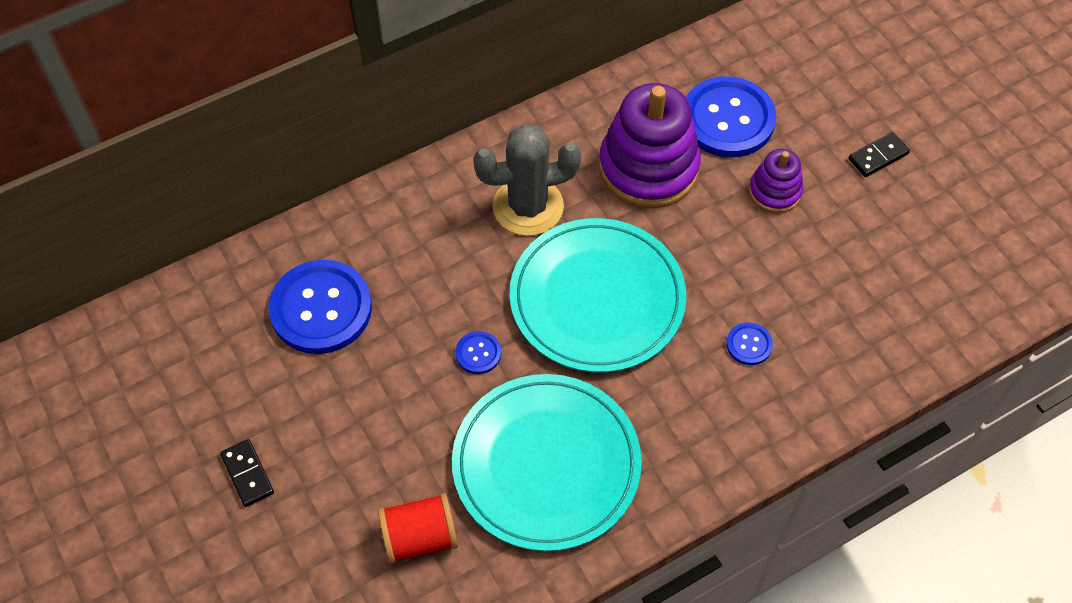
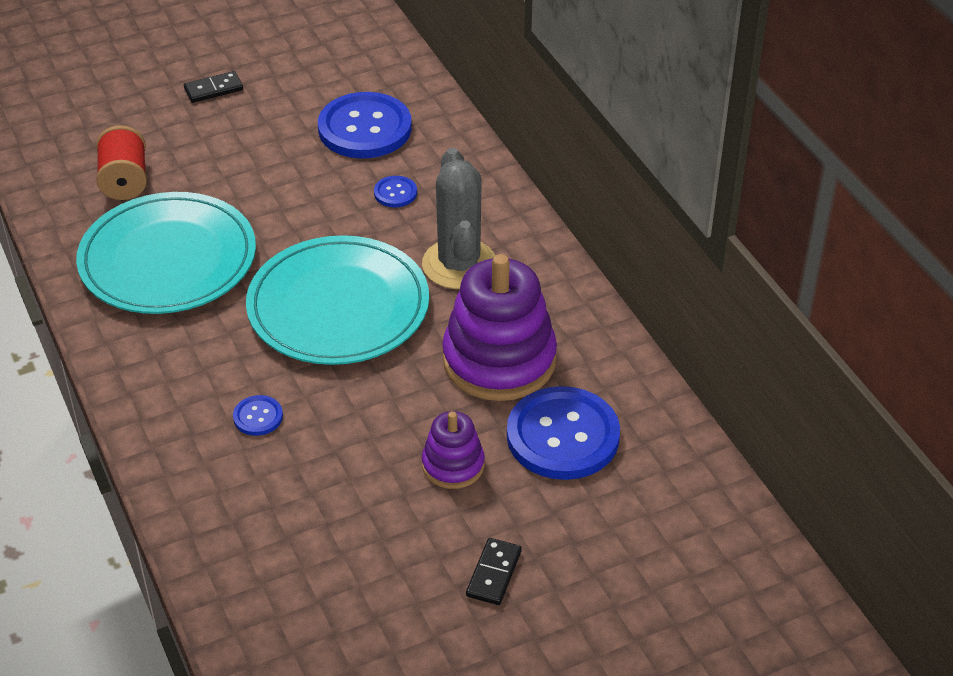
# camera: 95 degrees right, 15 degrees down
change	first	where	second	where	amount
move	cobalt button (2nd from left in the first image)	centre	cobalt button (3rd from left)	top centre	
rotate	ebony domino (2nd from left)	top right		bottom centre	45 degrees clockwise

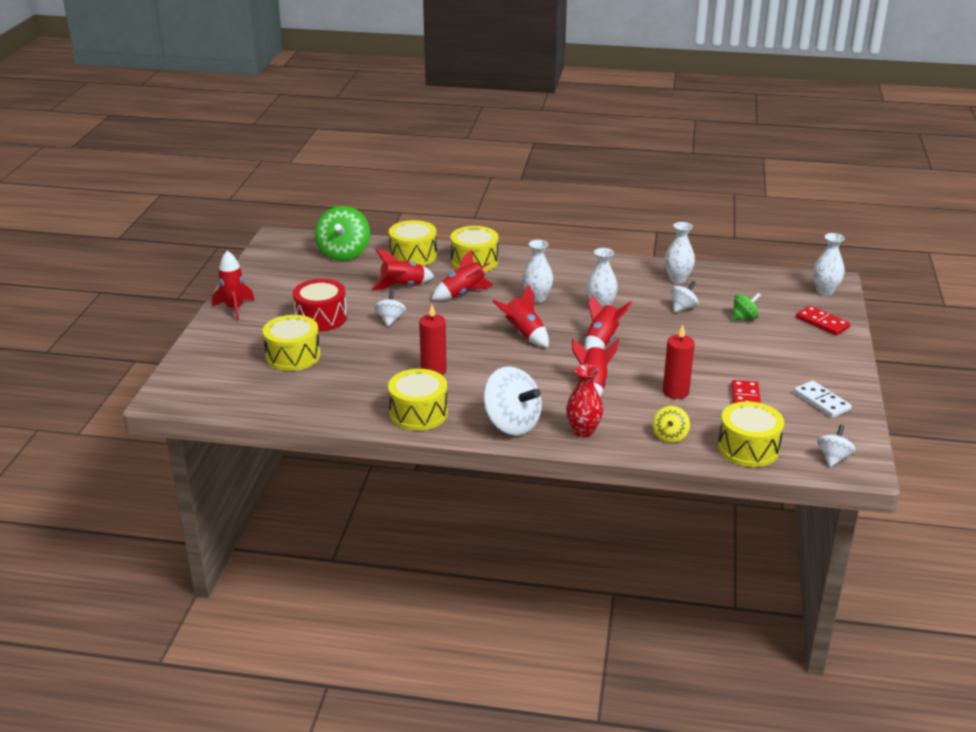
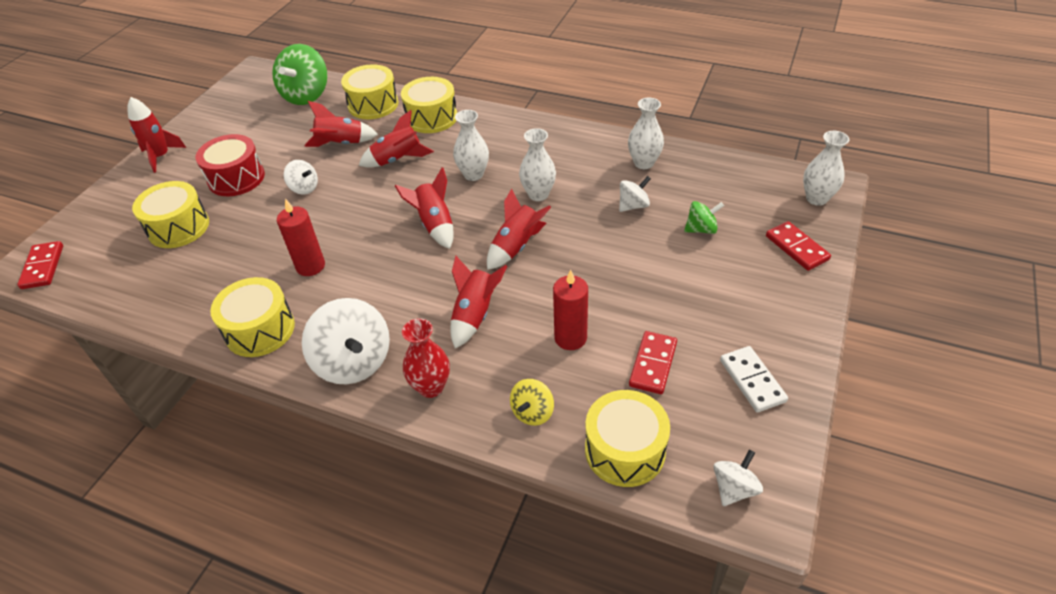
# camera: 15 degrees right, 15 degrees up
change	first	where	second	where	amount
rotate	snow-white whirligig (1st from left)	centre		top left	105 degrees clockwise
insert			crimson domino (1st from left)	middle left	

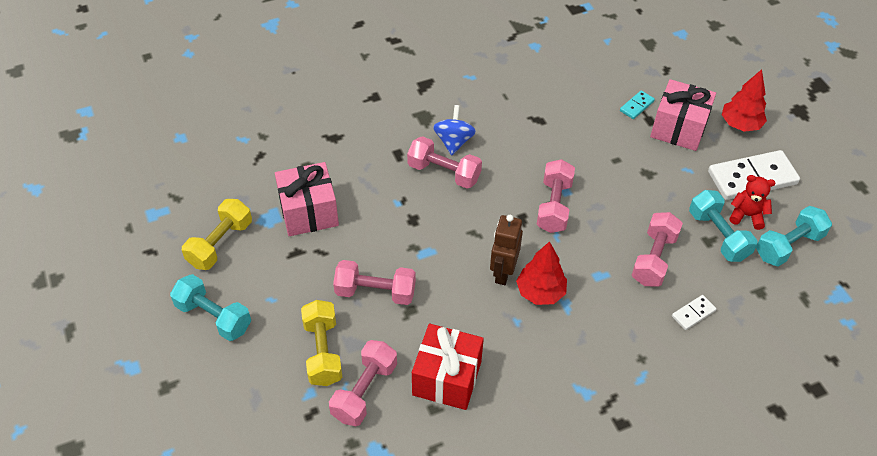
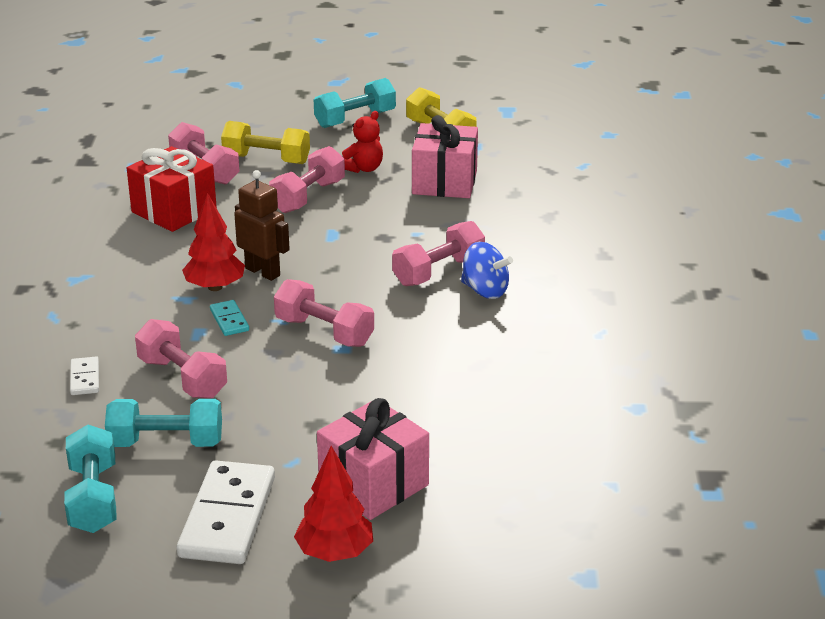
# camera: 115 degrees right, 20 degrees down
change	first	where	second	where	amount
move	turquoise domino	top right		middle left	
move	crimson stuffed bear	middle right		top centre	

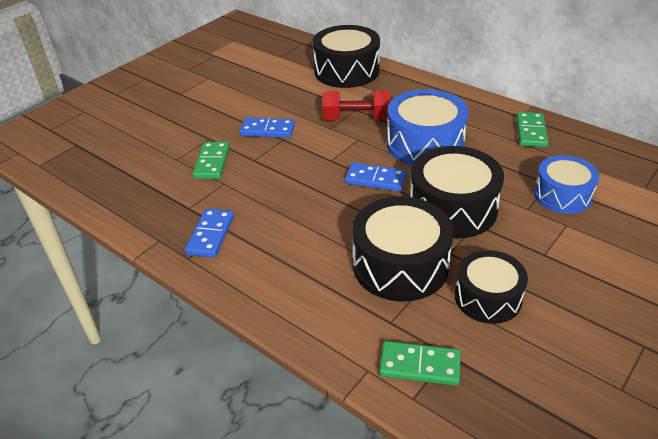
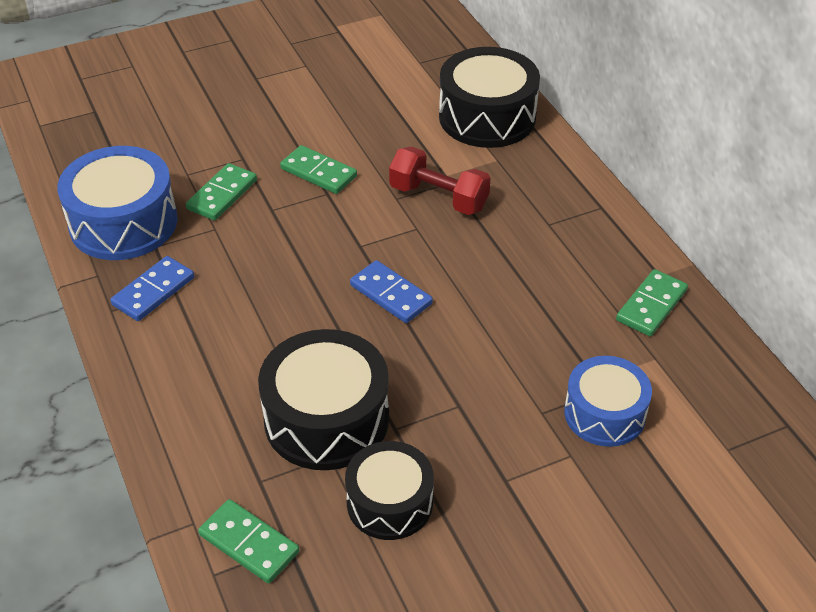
# camera: 25 degrees right, 5 degrees up
change	first	where	second	where	amount
recolor	cobalt domino (2nd from left)	top centre	leaf-green domino (3rd from left)	top centre	
move	cobalt drum (1st from left)	top centre		top left	
delete	ebony drum (3rd from left)	middle right			

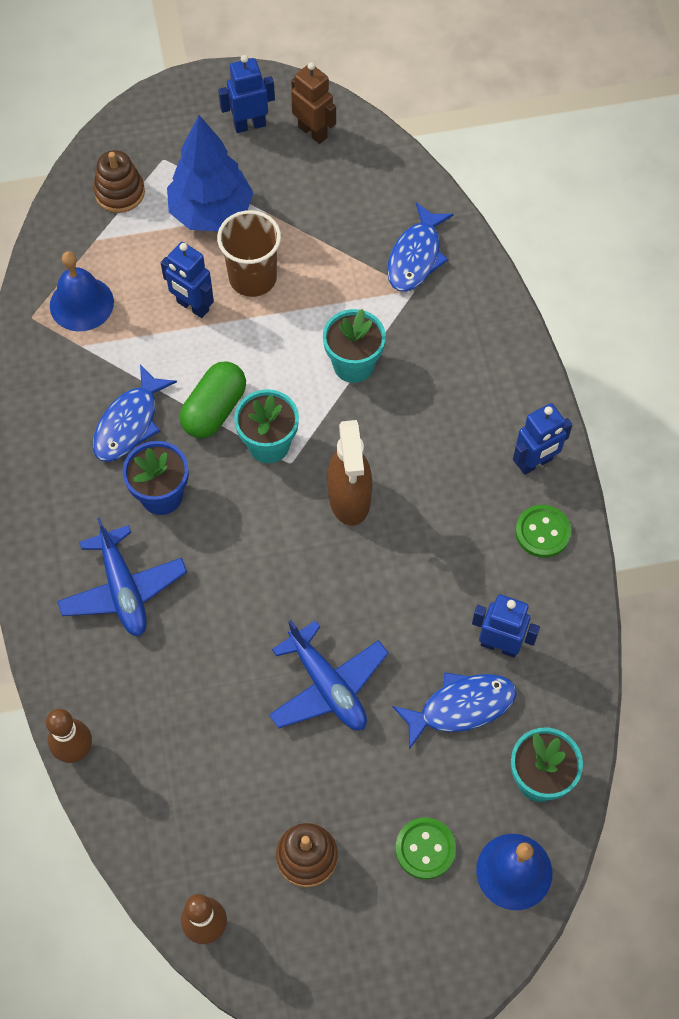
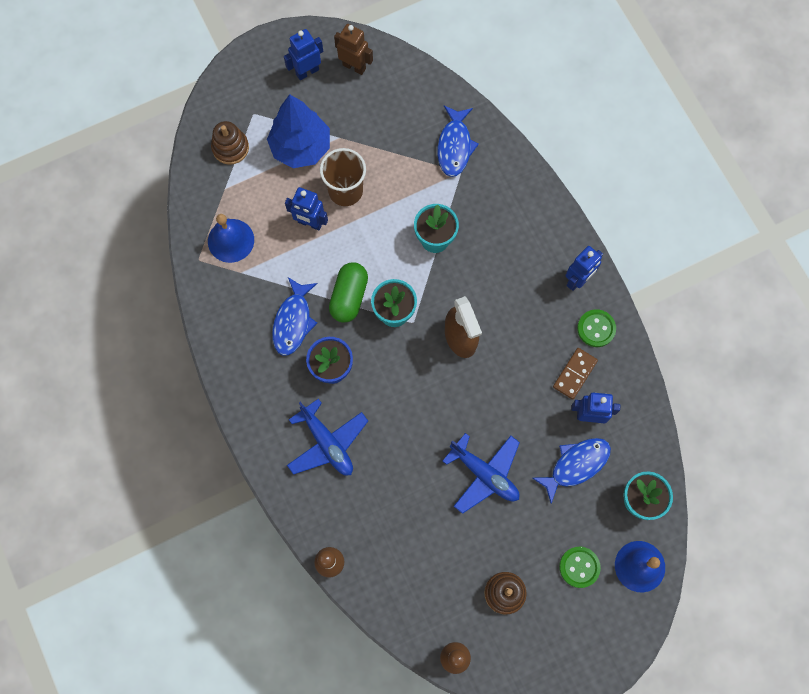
# camera: 15 degrees left, 10 degrees up
change	first	where	second	where	amount
insert			dark brown domino	middle right	

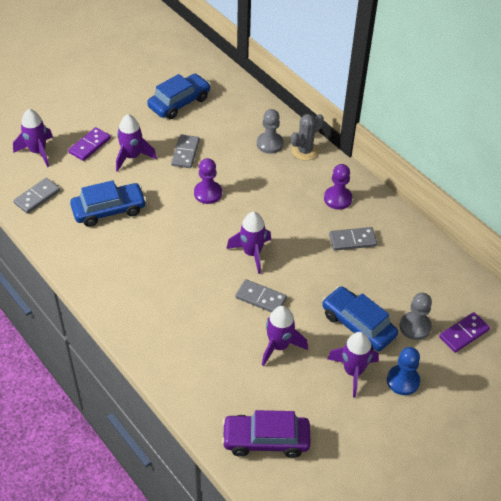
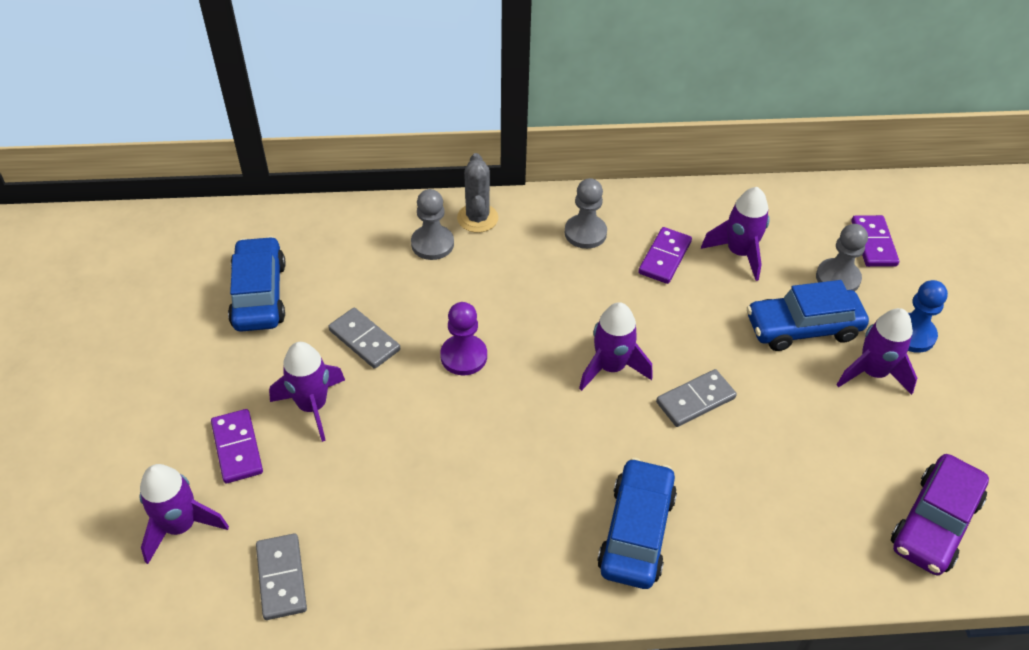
# camera: 55 degrees left, 0 degrees up
change	first	where	second	where	amount
move	cobalt toy car (1st from left in the first image)	middle left	cobalt toy car (2nd from left)	bottom centre	
move	violet spaceship (4th from left)	bottom centre		middle right	
recolor	violet chess pawn (2nd from left)	middle right	ash-grey chess pawn (2nd from left)	top centre	
recolor	ash-grey domino (4th from left)	middle right	violet domino (2nd from left)	centre	

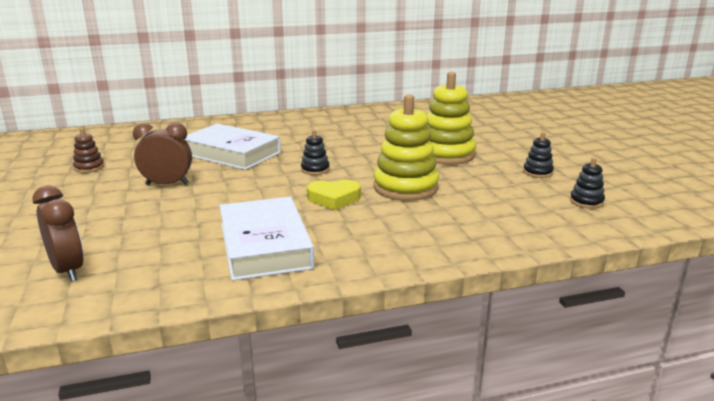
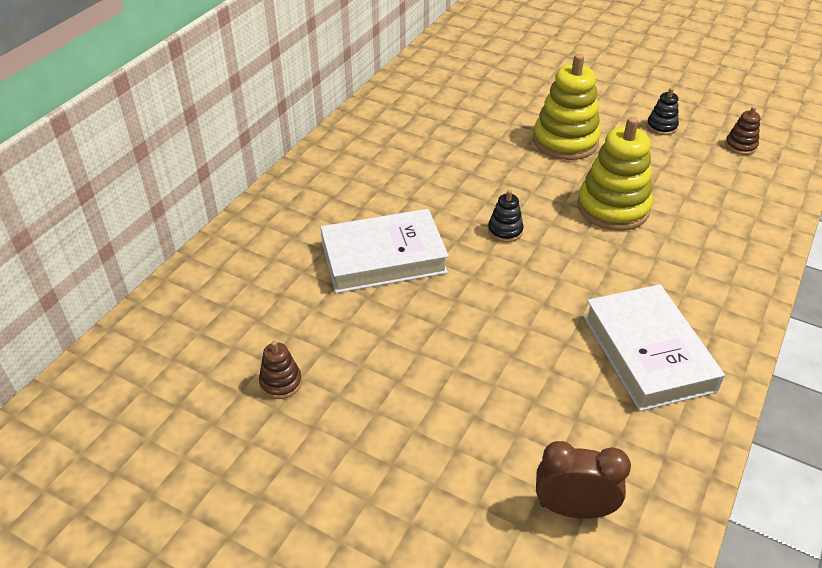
# camera: 45 degrees left, 20 degrees up
change	first	where	second	where	amount
delete	dark brown alarm clock (2nd from left)	middle left			
rotate	snow-white hardcover (2nd from left)	centre		middle right	45 degrees clockwise
delete	yellow love heart	centre			
recolor	ebony stacking toy (3rd from left)	middle right	dark brown stacking toy (2nd from left)	top right	

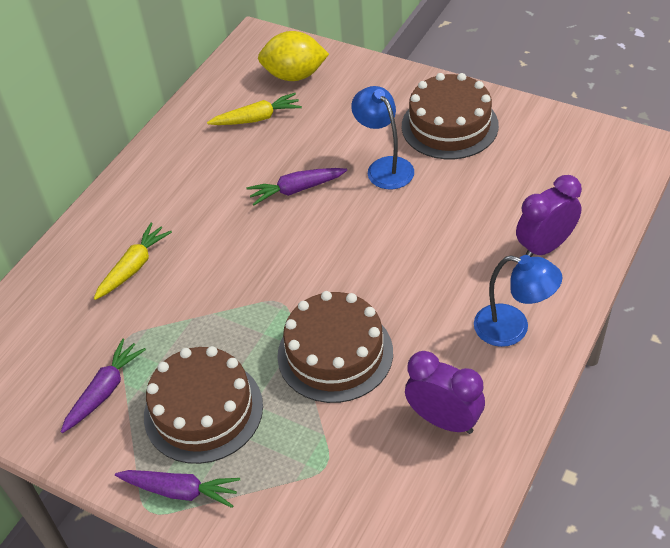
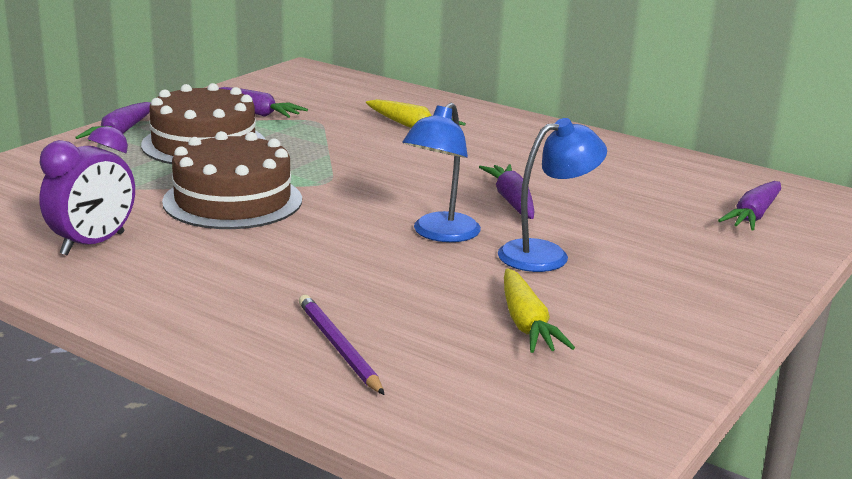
# camera: 90 degrees right, 25 degrees down
change	first	where	second	where	amount
move	yellow toy carrot (2nd from left)	top centre		centre	
replace	yellow toy lemon	top centre	violet toy carrot (4th from left)	middle right	
delete	dark brown gateau (3rd from left)	top right			
move	cobalt lamp (2nd from left in the first image)	middle right	cobalt lamp (1st from left)	centre	
replace	violet alarm clock (2nd from left)	middle right	violet pencil	bottom centre	

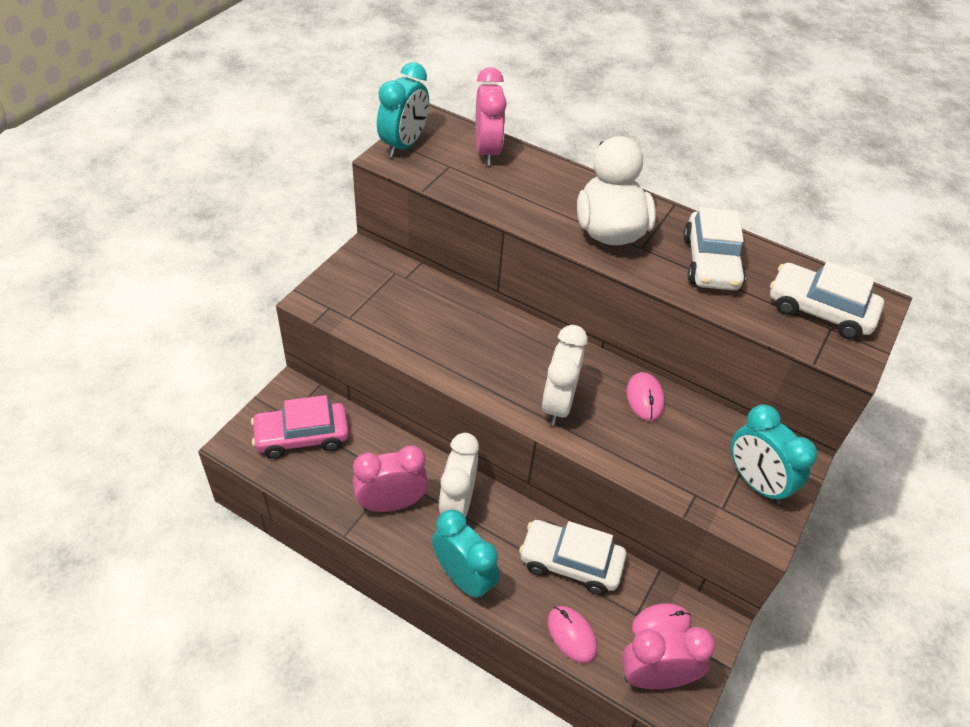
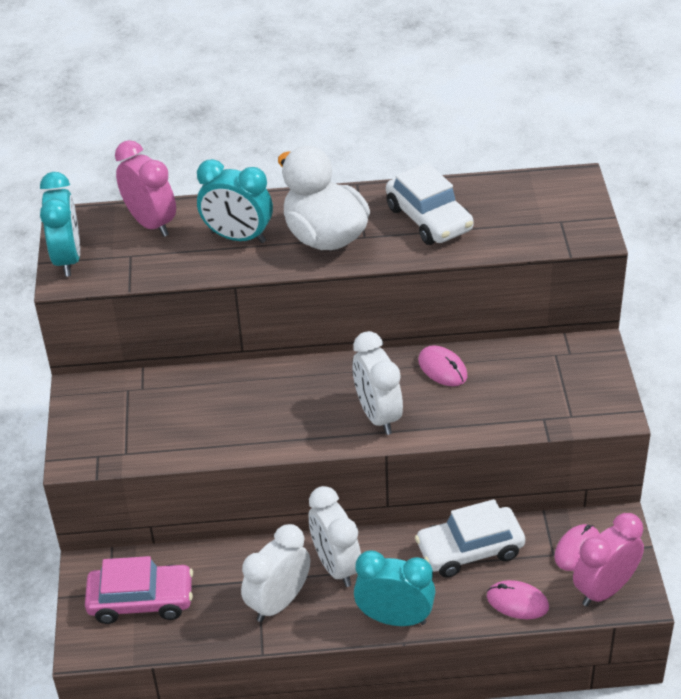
# camera: 30 degrees left, 5 degrees down
change	first	where	second	where	amount
rotate	pink toy car	middle left		bottom left	135 degrees counterclockwise
recolor	pink alarm clock (1st from left)	centre	snow-white alarm clock (1st from left)	bottom centre	
move	turquoise alarm clock (3rd from left in the first image)	middle right	turquoise alarm clock (2nd from left)	top centre	
delete	snow-white toy car (3rd from left)	middle right			

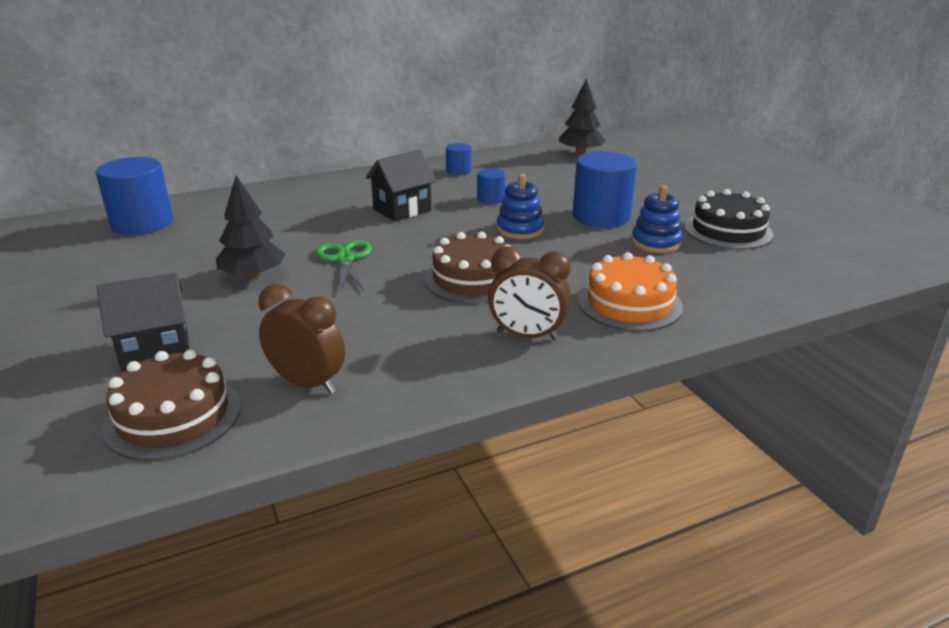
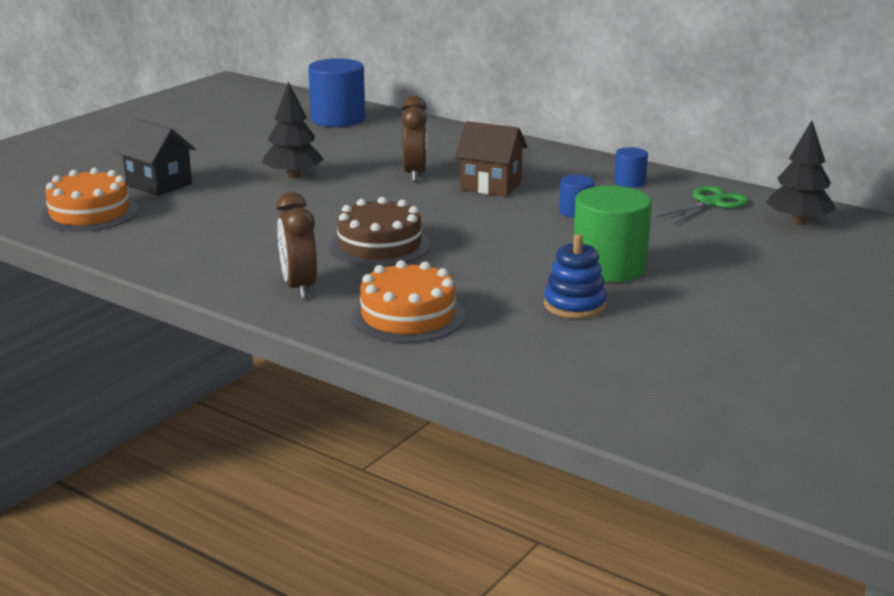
# camera: 60 degrees right, 5 degrees down
change	first	where	second	where	amount
recolor	dark brown gateau (1st from left)	middle left	orange gateau (1st from left)	middle left	
move	dark brown alarm clock (1st from left in the first image)	middle left	dark brown alarm clock (2nd from left)	top centre	
move	leaf-green shears	centre		middle right	
recolor	ebony cottage (2nd from left)	top centre	dark brown cottage	top centre	
delete	cobalt stacking toy (1st from left)	top centre			
recolor	cobalt cylinder shape (4th from left)	top centre	leaf-green cylinder shape	middle right	
delete	ebony gateau	middle right			

